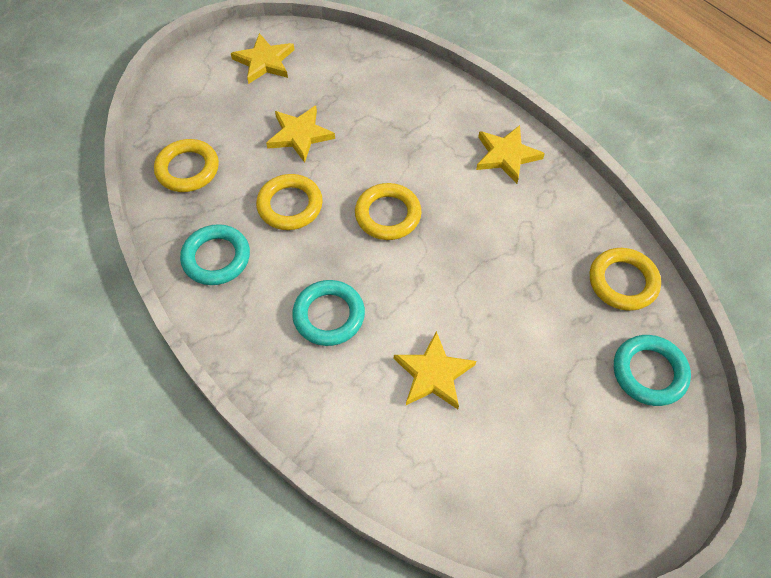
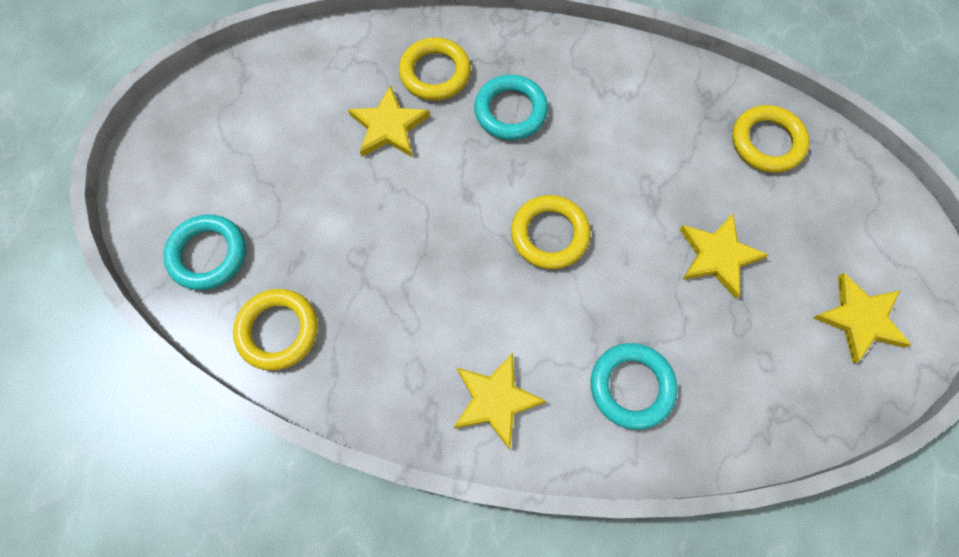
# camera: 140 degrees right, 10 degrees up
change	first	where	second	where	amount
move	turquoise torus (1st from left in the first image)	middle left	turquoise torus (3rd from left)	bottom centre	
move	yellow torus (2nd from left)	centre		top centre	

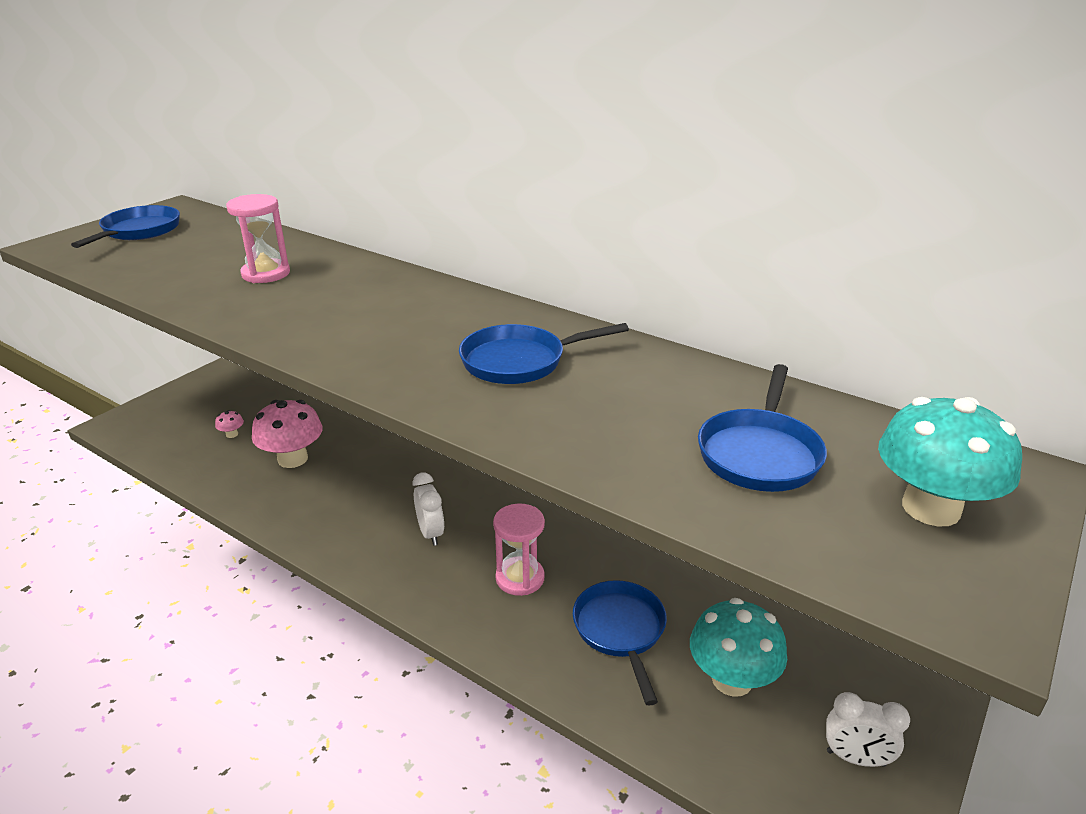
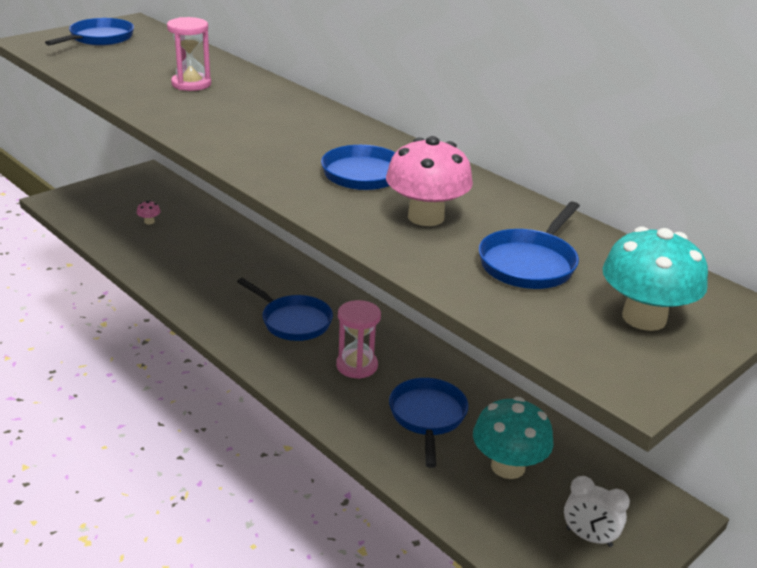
# camera: 10 degrees right, 0 degrees up
change	first	where	second	where	amount
move	pink fungus (2nd from left)	middle left		top centre	
replace	snow-white alarm clock (1st from left)	centre	cobalt pan (2nd from left)	centre	

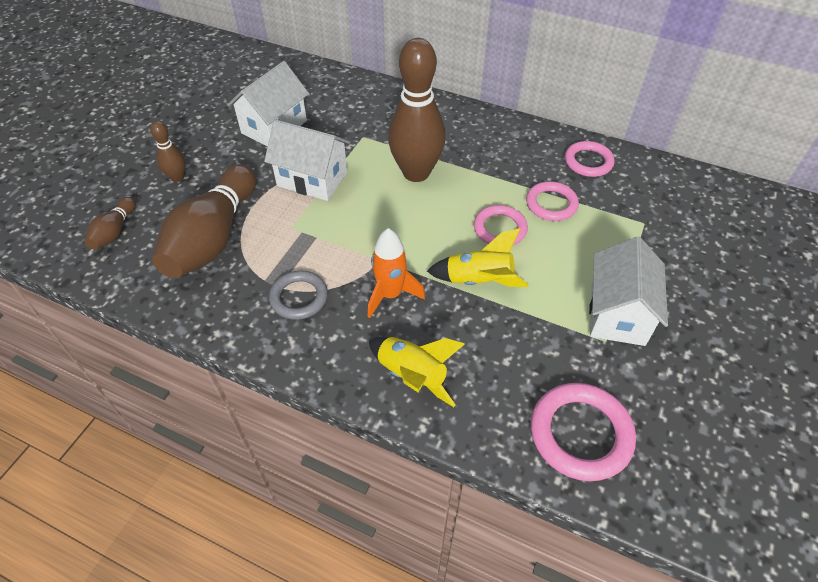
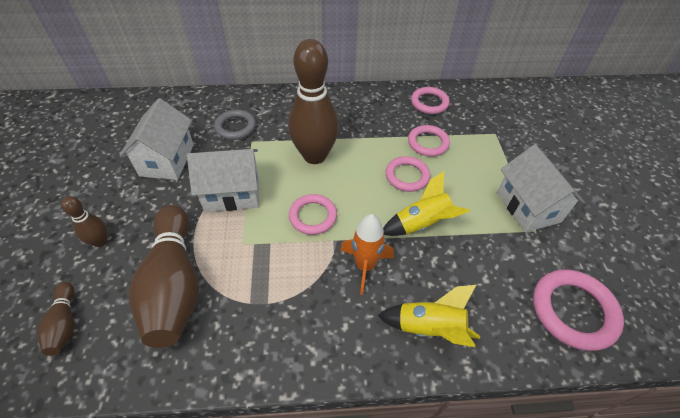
# camera: 30 degrees left, 0 degrees up
change	first	where	second	where	amount
move	ash-grey torus	centre		top centre	
insert			pink torus (1st from left)	centre	

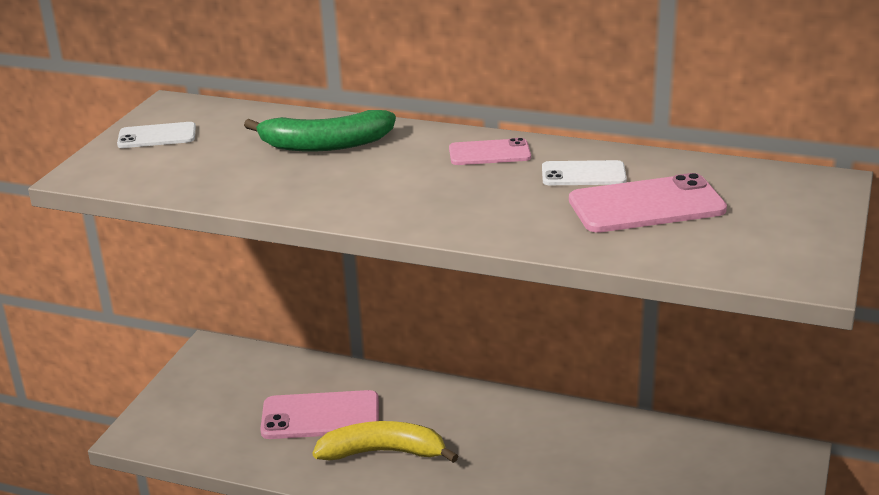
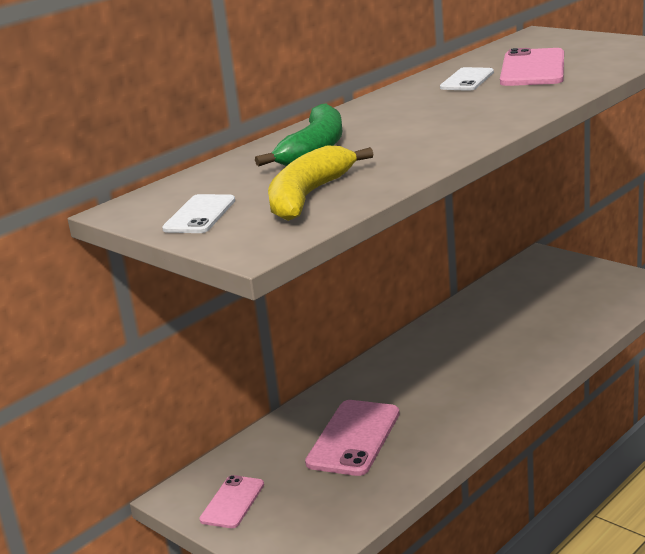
# camera: 65 degrees left, 5 degrees down
change	first	where	second	where	amount
move	yellow banana fruit	bottom centre		top centre	
move	pink smartphone (2nd from left in the first image)	top centre	pink smartphone (1st from left)	bottom centre	

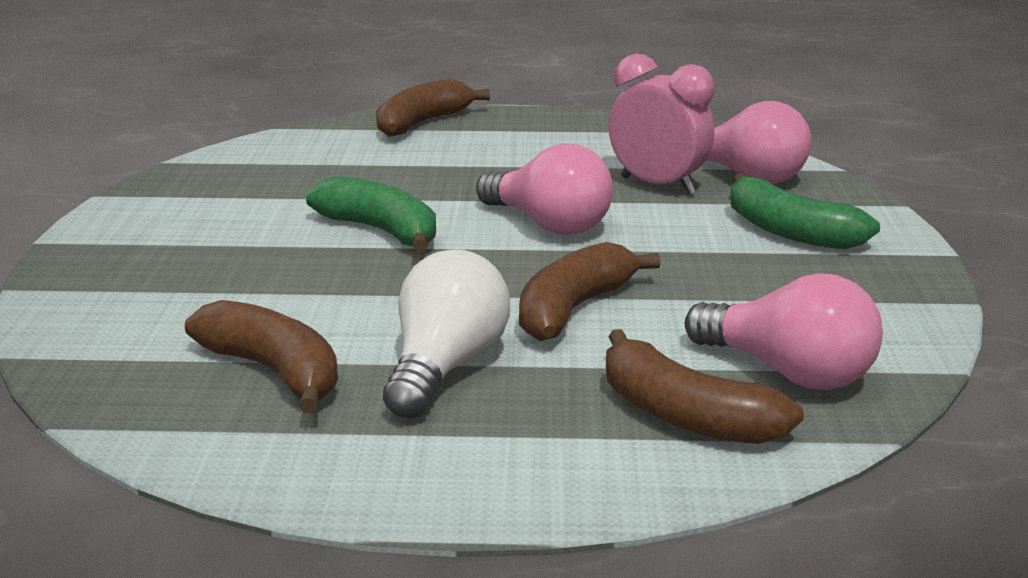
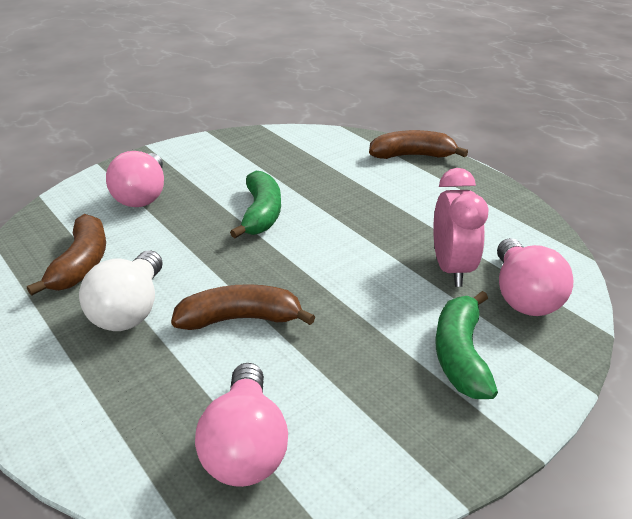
# camera: 50 degrees right, 10 degrees up
change	first	where	second	where	amount
rotate	snow-white bulb	centre		middle left	120 degrees clockwise
move	pink bulb (1st from left)	top centre		middle left	
delete	dark brown banana fruit (4th from left)	bottom right			

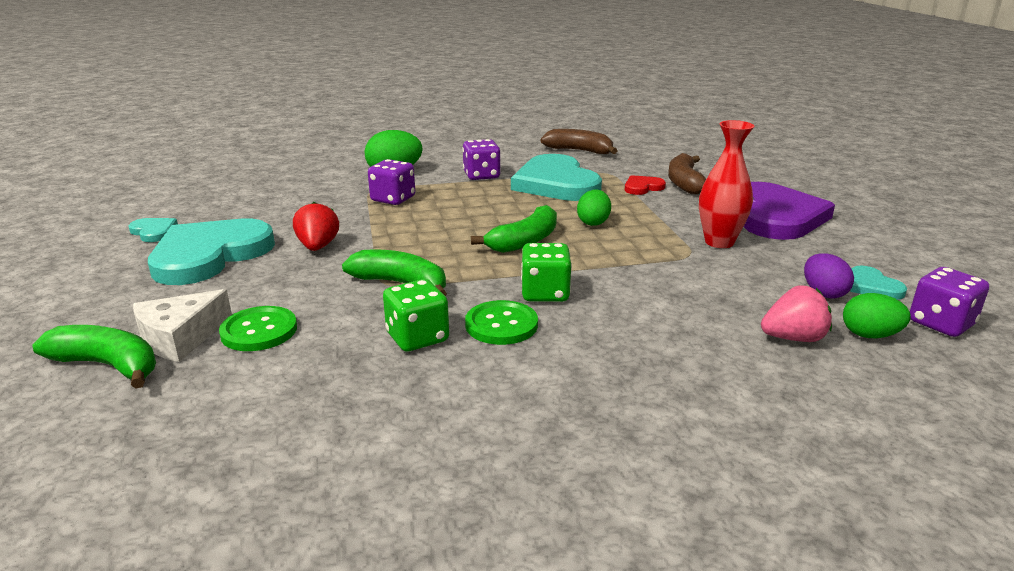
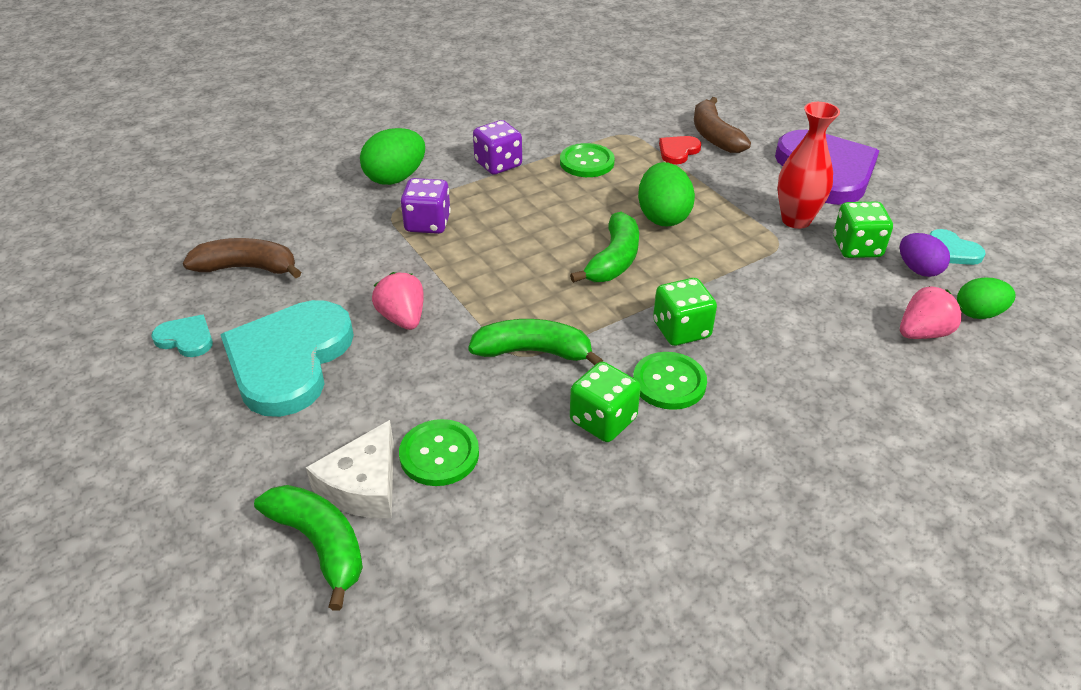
# camera: 20 degrees left, 15 degrees up
change	first	where	second	where	amount
rotate	leaf-green banana fruit (1st from left)	middle left		bottom left	45 degrees clockwise
recolor	crimson strawberry	middle left	pink strawberry (1st from left)	centre	
replace	turquoise love heart (3rd from left)	top centre	leaf-green button (2nd from left)	top centre	
move	dark brown banana fruit (1st from left)	top centre		middle left	
resize	leaf-green egg shape (2nd from left)	centre		top centre	x1.52
delete	violet game die (3rd from left)	middle right			
insert			leaf-green game die (3rd from left)	top right	

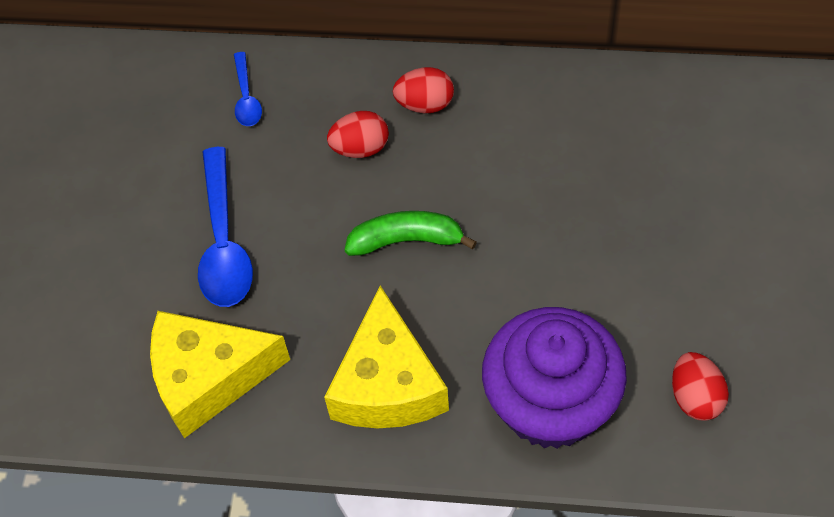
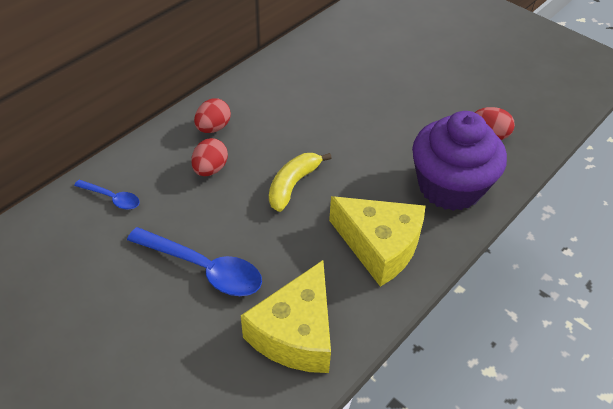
# camera: 60 degrees left, 10 degrees down
change	first	where	second	where	amount
recolor	leaf-green banana fruit	centre	yellow banana fruit	centre	

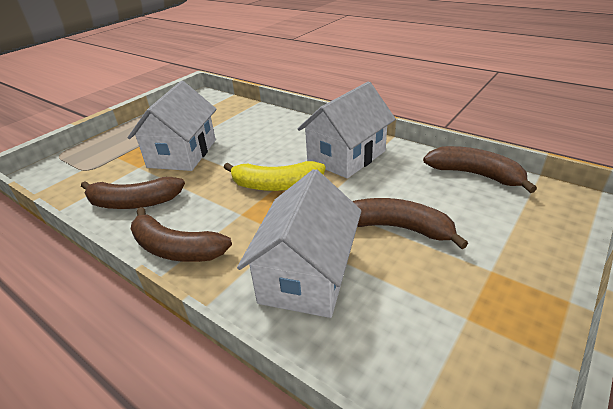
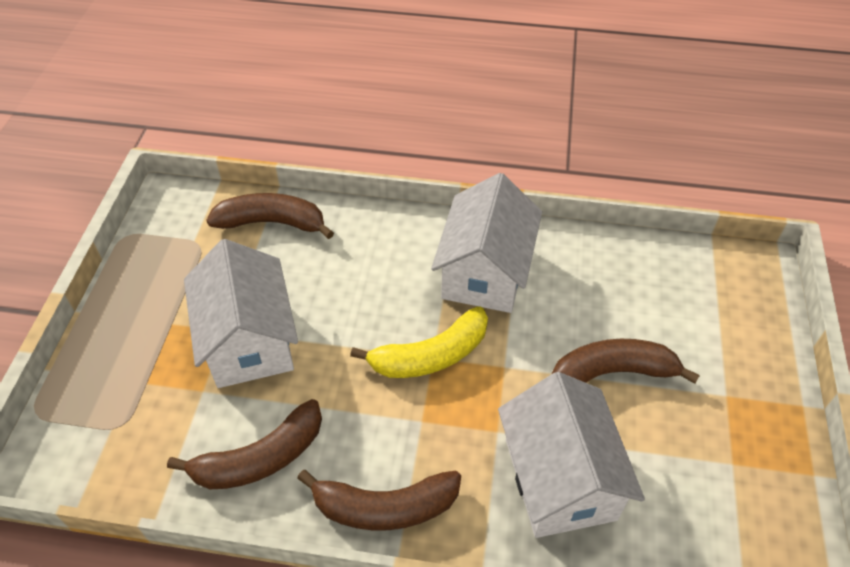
# camera: 30 degrees left, 15 degrees up
change	first	where	second	where	amount
move	dark brown banana fruit (4th from left in the first image)	middle right	dark brown banana fruit (2nd from left)	middle left	

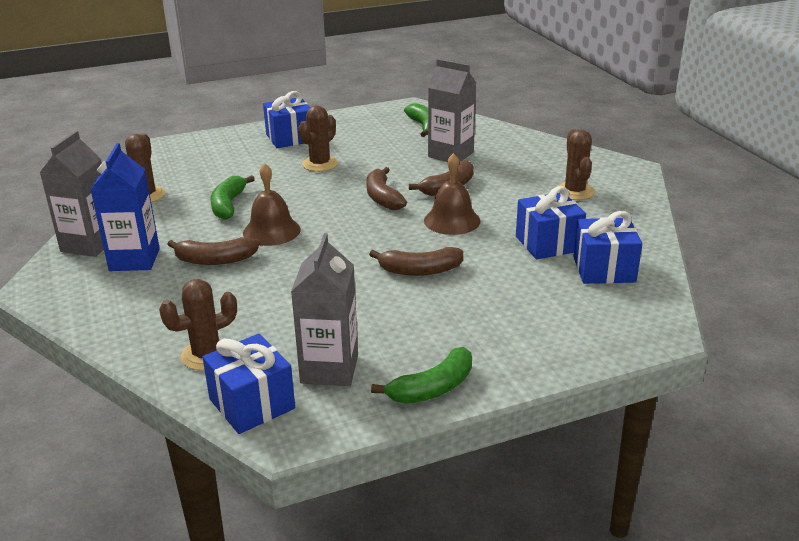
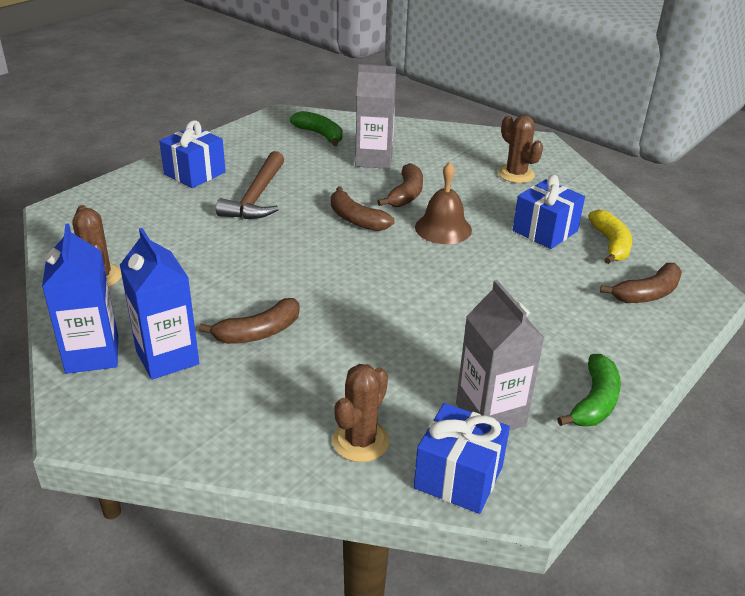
# camera: 30 degrees left, 5 degrees up
change	first	where	second	where	amount
recolor	ash-grey juice carton (1st from left)	middle left	cobalt juice carton (1st from left)	middle left	
delete	leaf-green banana fruit (1st from left)	middle left			
delete	dark brown school bell (1st from left)	centre			
replace	dark brown cactus (3rd from left)	top centre	dark brown claw hammer	top centre	
move	dark brown banana fruit (3rd from left in the first image)	centre	dark brown banana fruit (4th from left)	middle right	
replace	cobalt wrapped gift (4th from left)	middle right	yellow banana fruit	middle right	

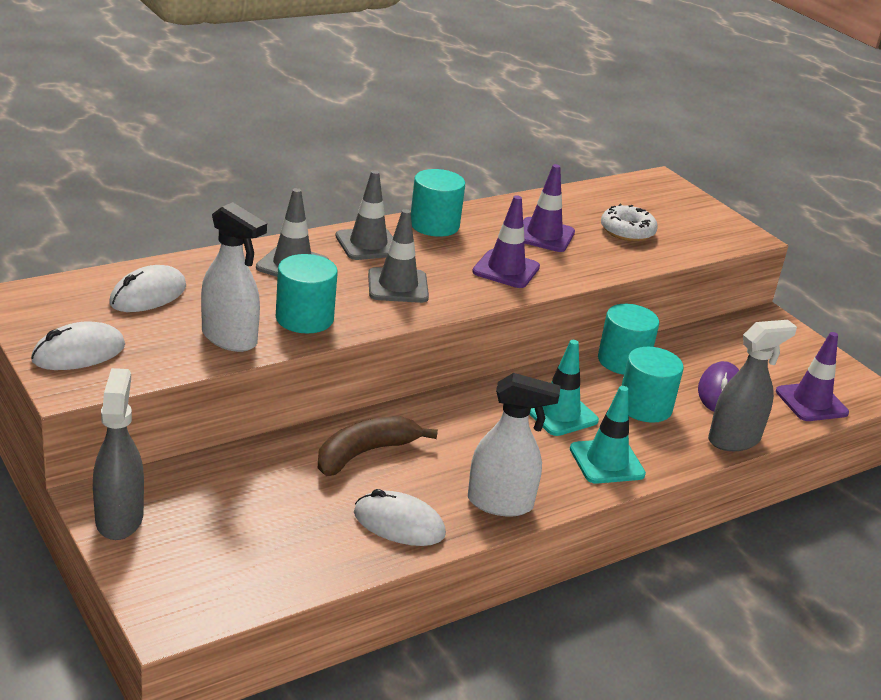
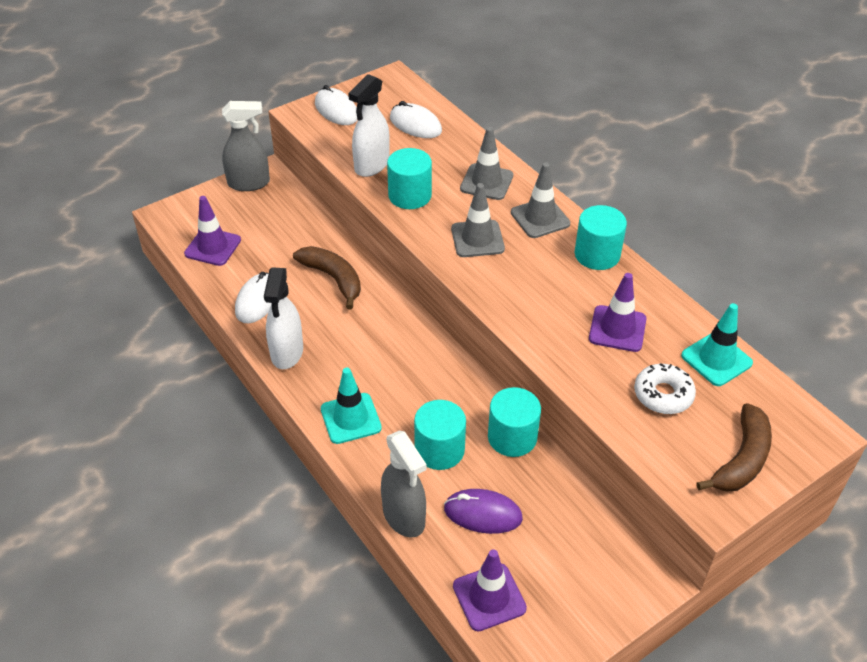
# camera: 90 degrees right, 15 degrees up
change	first	where	second	where	amount
move	violet traffic cone (1st from left)	centre		middle left	
move	turquoise traffic cone (1st from left in the first image)	centre	turquoise traffic cone (2nd from left)	middle right	
insert			dark brown banana fruit (2nd from left)	bottom right	

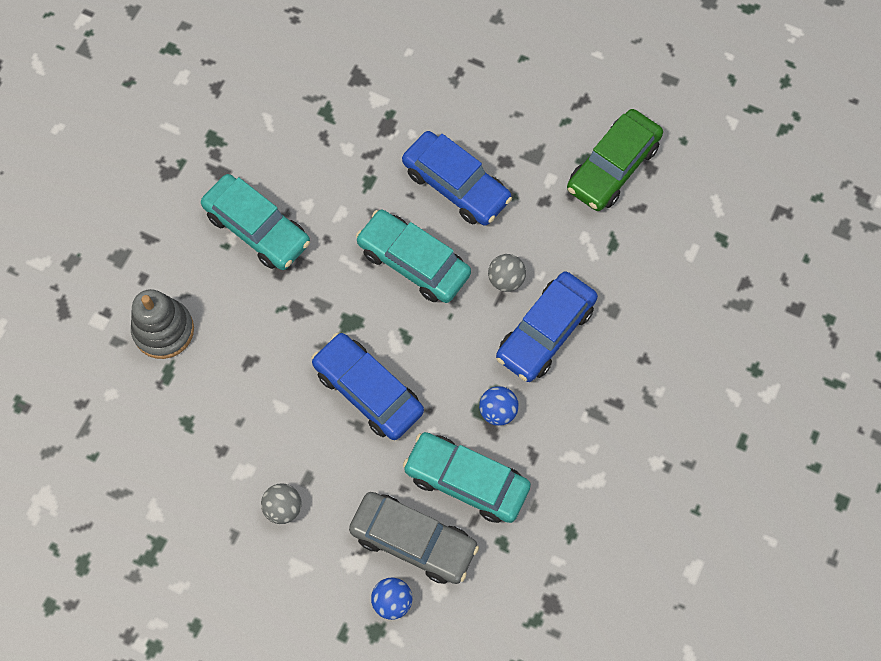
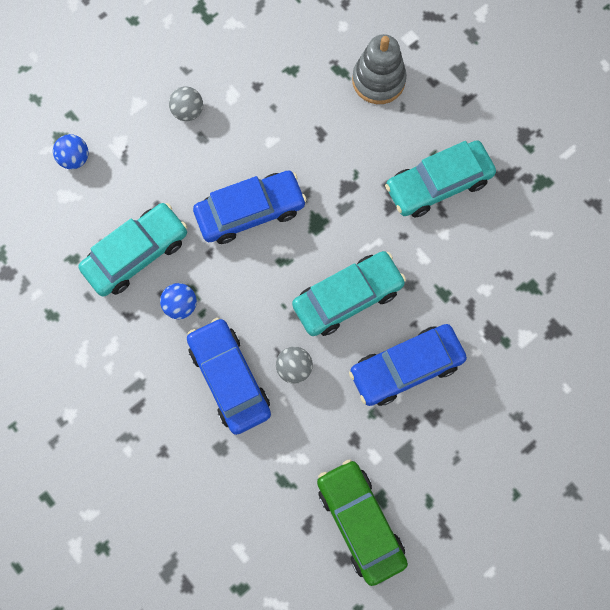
# camera: 115 degrees right, 5 degrees up
change	first	where	second	where	amount
delete	ash-grey toy car	bottom centre			

